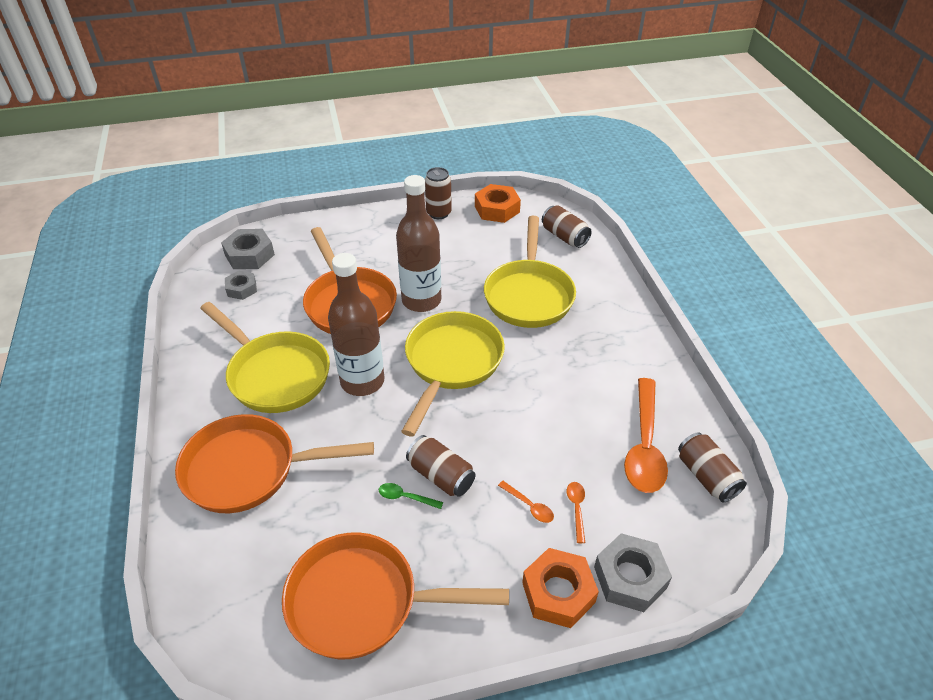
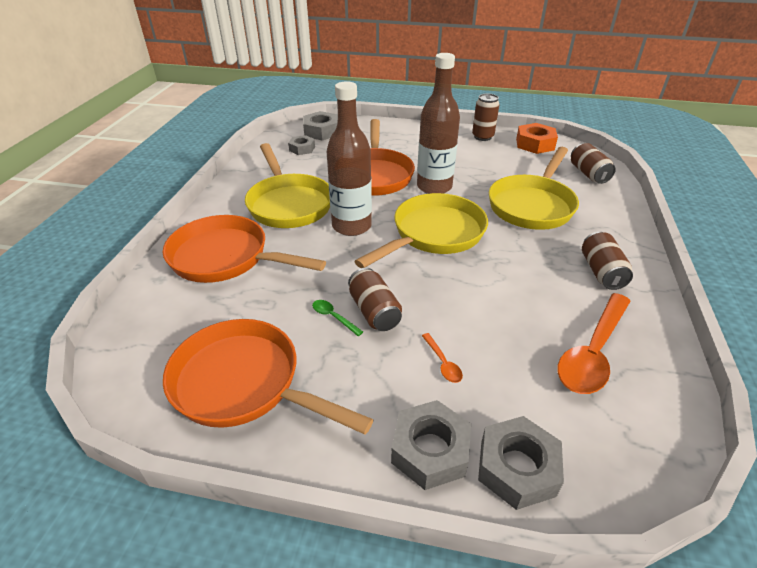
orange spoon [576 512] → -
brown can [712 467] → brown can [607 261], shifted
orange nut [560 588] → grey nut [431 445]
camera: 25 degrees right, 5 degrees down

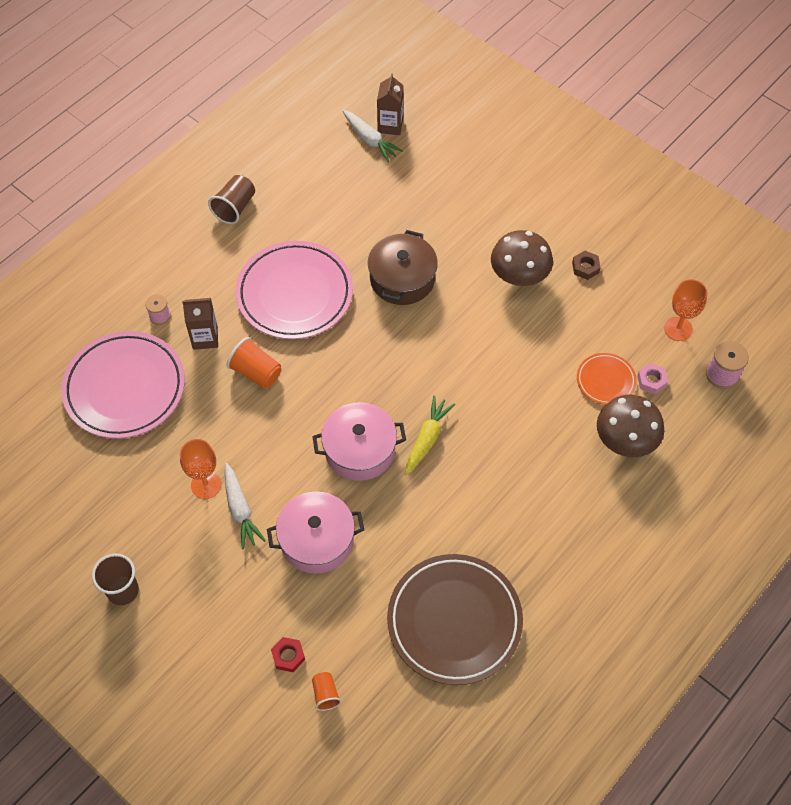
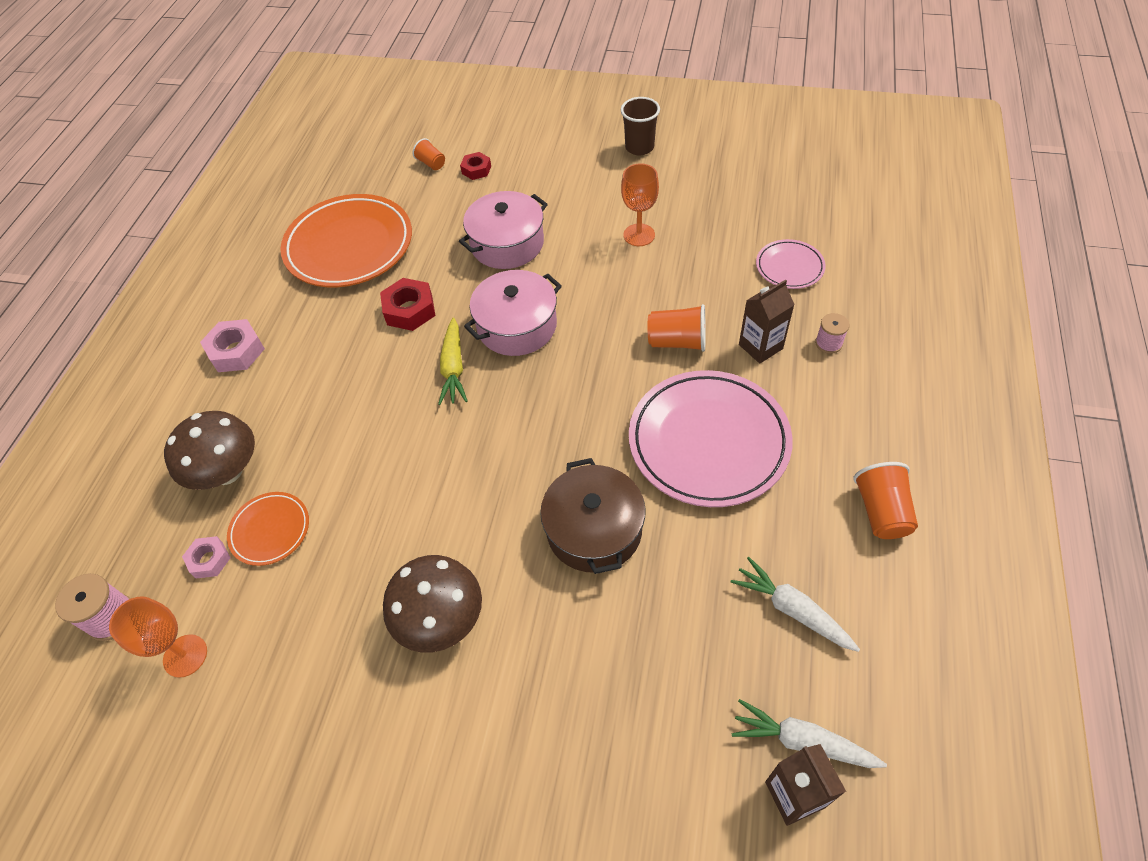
brown nut [586 265] → -
- → pink nut [232 345]
- → red nut [408 304]
white carrot [245 506] → white carrot [795 604], shifted
brown cup [231 199] → orange cup [885 500]
brown plate [455 619] → orange plate [346 240]
pink plate [123 385] → pink plate [791 264], x0.49
camera: 155 degrees right, 5 degrees down

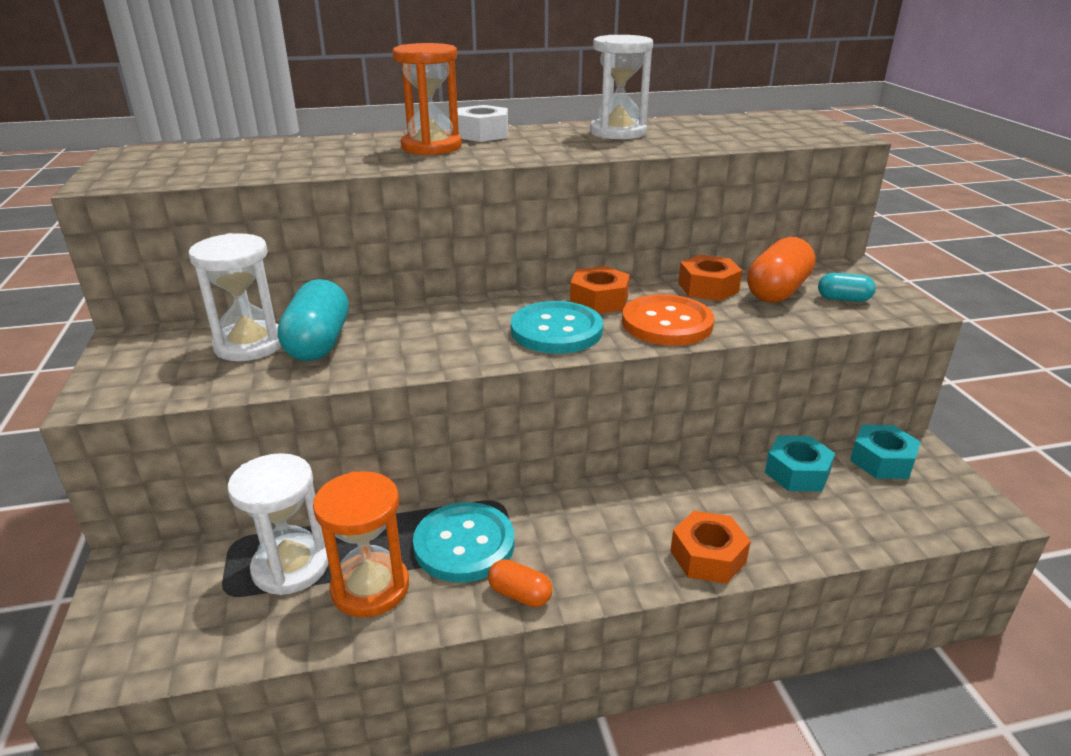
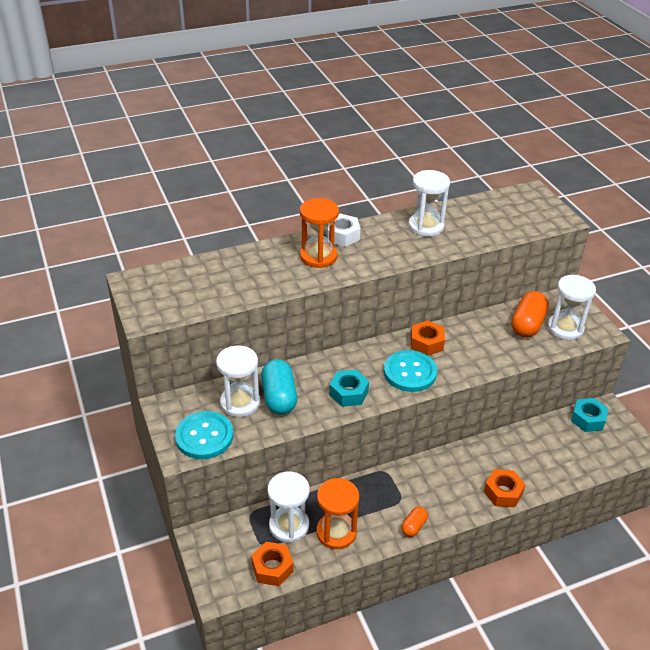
orange button [668 320] → -
turquoise button [464 542] → turquoise button [204 435], shifted
orange nut [710 278] → orange nut [272 564], shifted
turquoise nut [800 464] → turquoise nut [349 388], shifted
turquoise capsule [847 287] → white hourglass [572 307]
orange capsule [520 583] → orange capsule [414 522], 75 degrees counterclockwise
camera: 10 degrees left, 10 degrees up

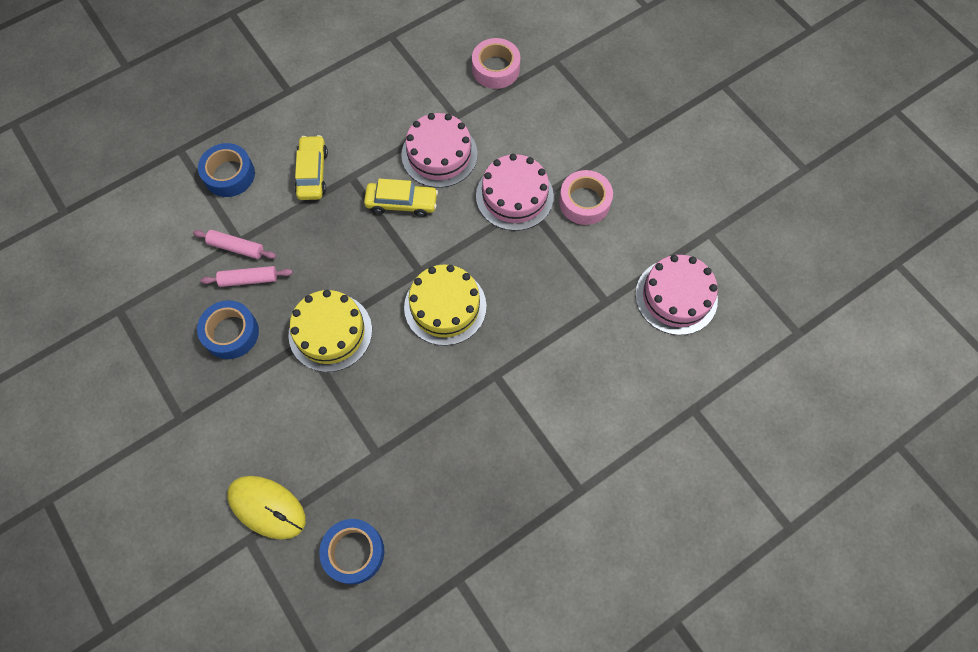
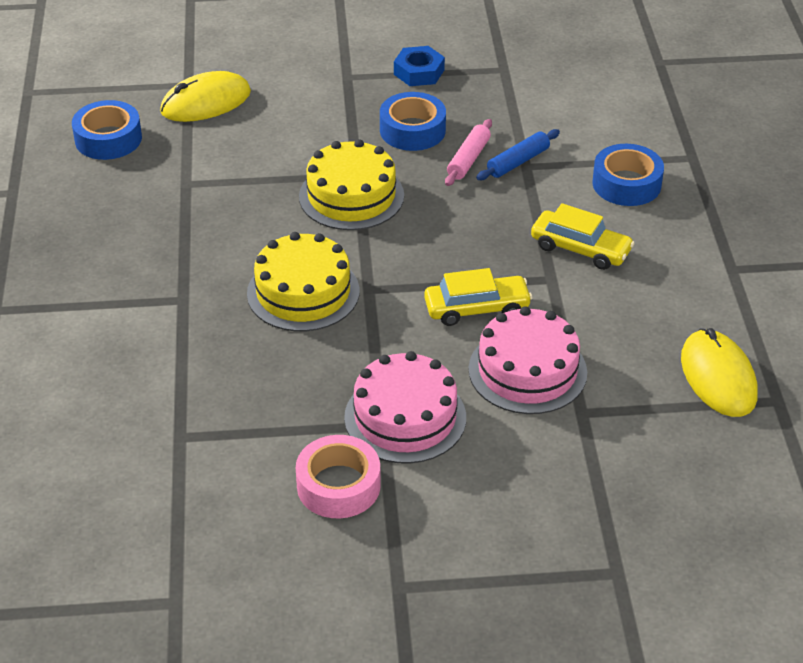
pink tape [496 63] → -
pink cake [676 295] → -
- → blue nut [419 66]
- → yellow mouse [719 372]
pink rolling pin [234 244] → blue rolling pin [518 154]
yellow car [401 198] → yellow car [478 297], 135 degrees counterclockwise
camera: 120 degrees right, 25 degrees down

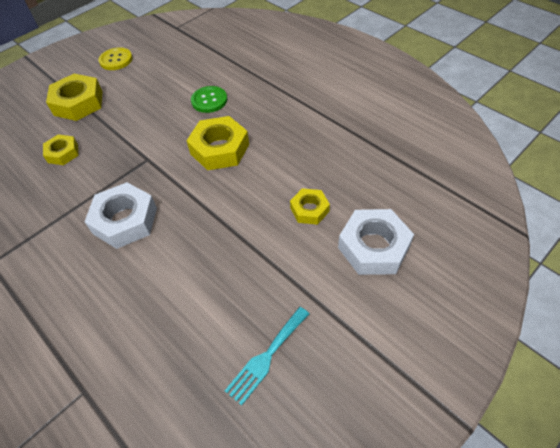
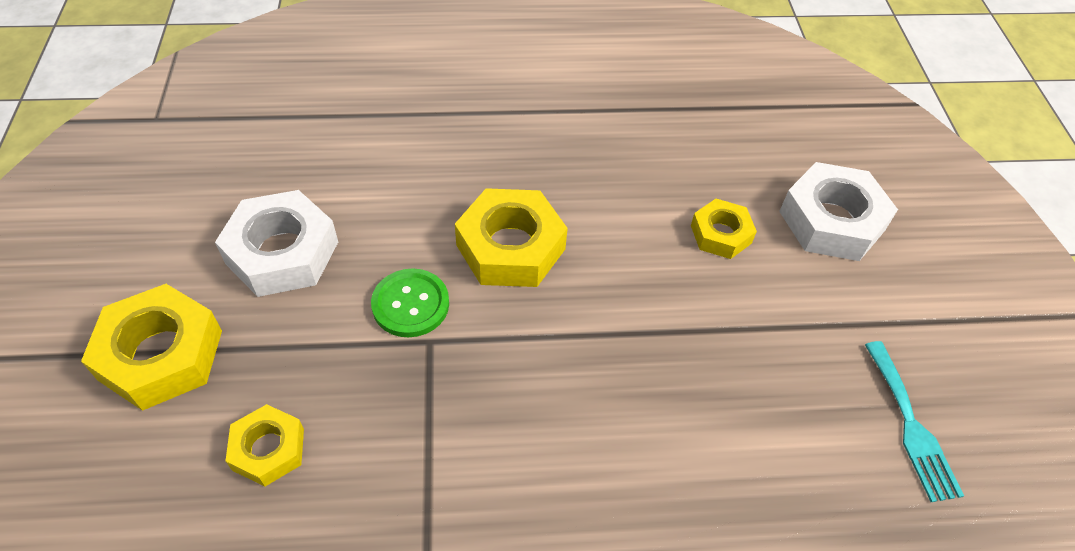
yellow button [115 58] → -
white nut [121 215] → white nut [276 243], shifted
green button [209 99] → green button [410 302], shifted
camera: 55 degrees left, 0 degrees up

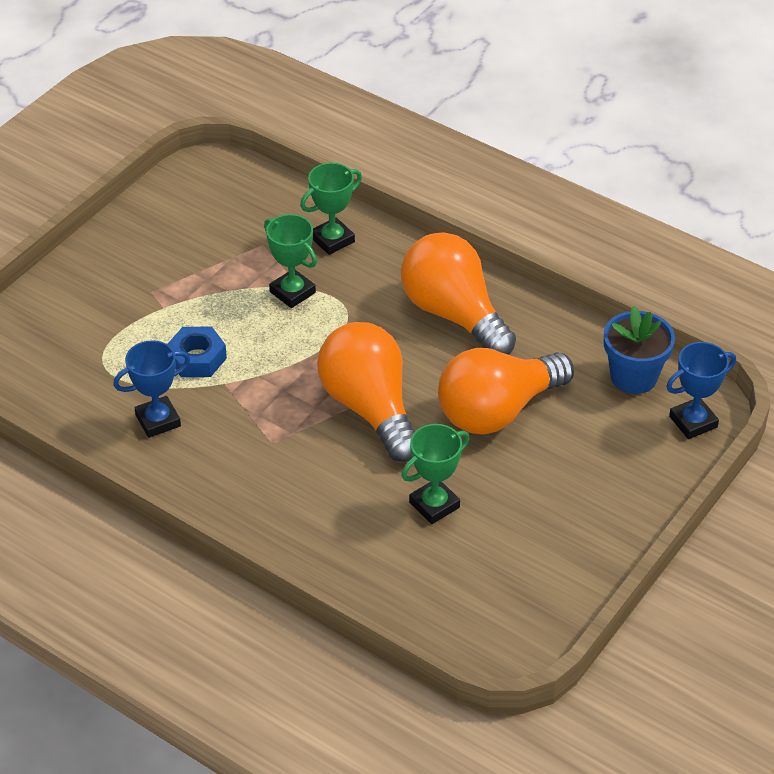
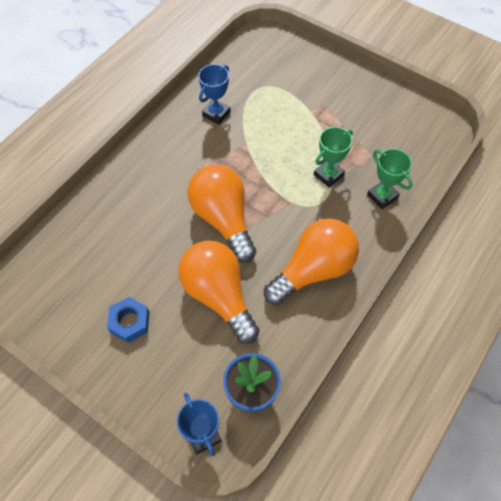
green trophy [436 474] → -
blue nut [197 352] → blue nut [128 320], shifted
blue trophy [151 389] → blue trophy [214 94], 60 degrees clockwise
orange light bulb [366 392] → orange light bulb [221 213], 90 degrees counterclockwise
camera: 90 degrees right, 15 degrees up

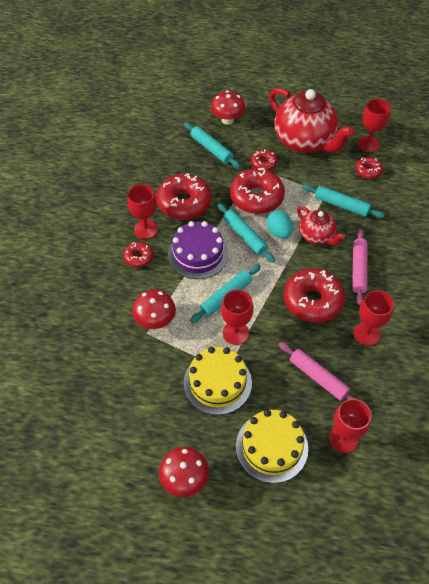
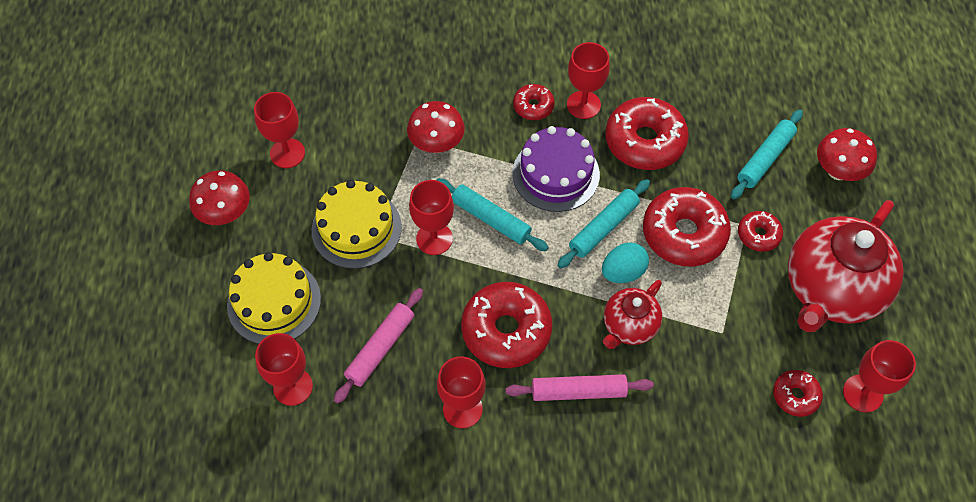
turquoise rolling pin [343 201] → -
- → red goblet [279 130]
camera: 80 degrees right, 5 degrees up

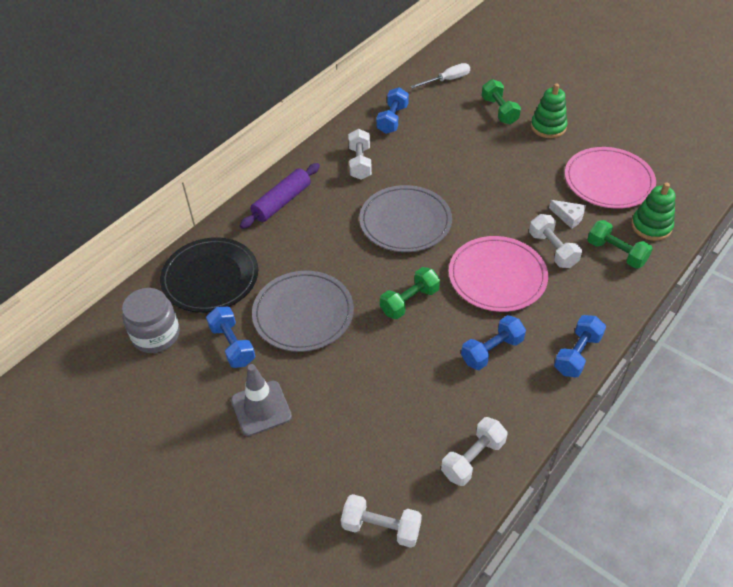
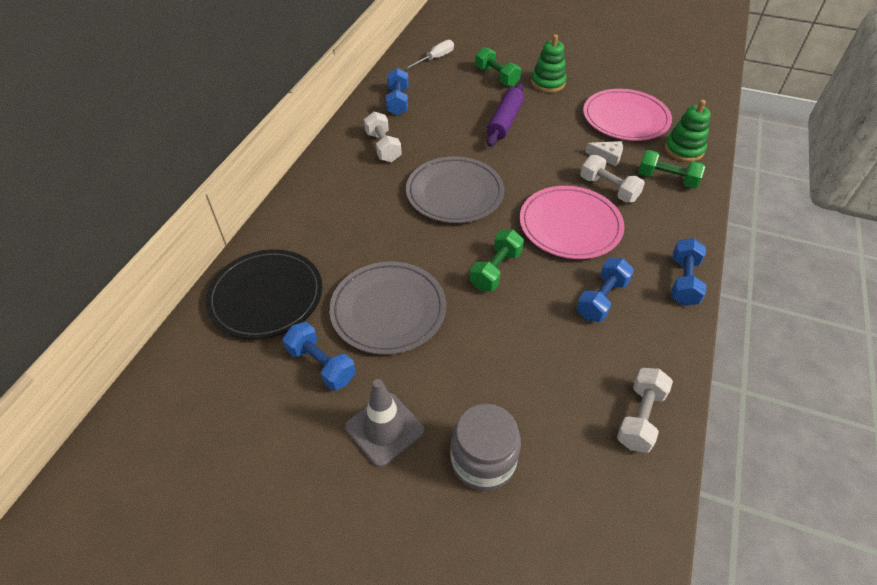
white dumbbell [381 521] → -
grey jar [151 320] → grey jar [485 447], shifted
purple rolling pin [280 196] → purple rolling pin [505 115], shifted
camera: 20 degrees left, 0 degrees up

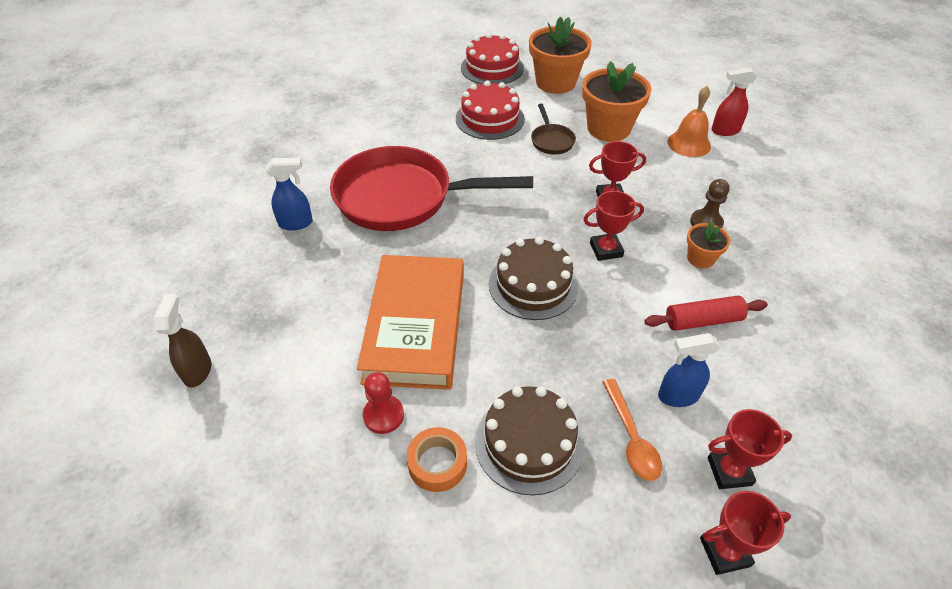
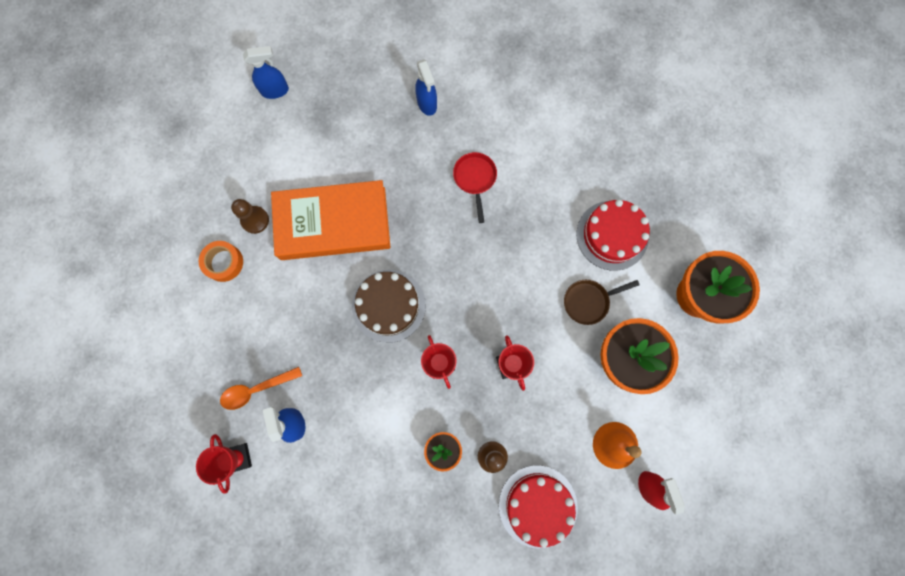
brown cake [529 440] → -
red rolling pin [706 313] → -
red trophy [745 533] → -
red cake [492 58] → red cake [538 506], shifted
brown spray bottle [182 341] → blue spray bottle [266 72]
red pawn [383 403] → brown pawn [250 216]
red pan [431 188] → red pan [475 187], x0.42
camera: 80 degrees right, 30 degrees up

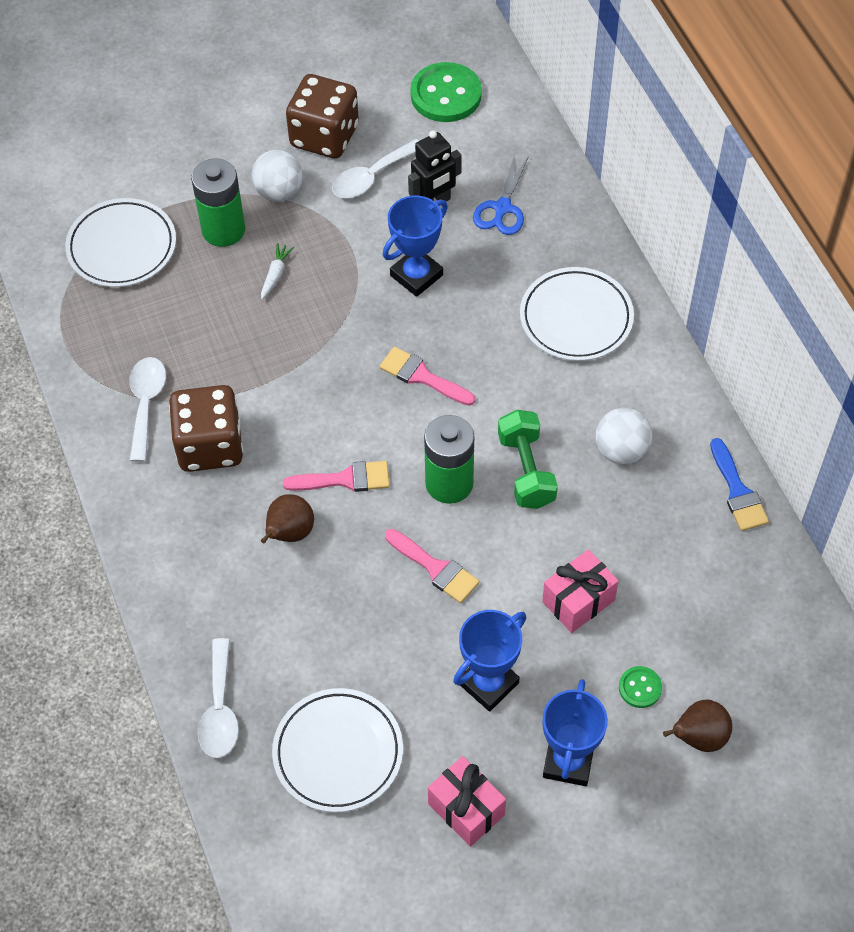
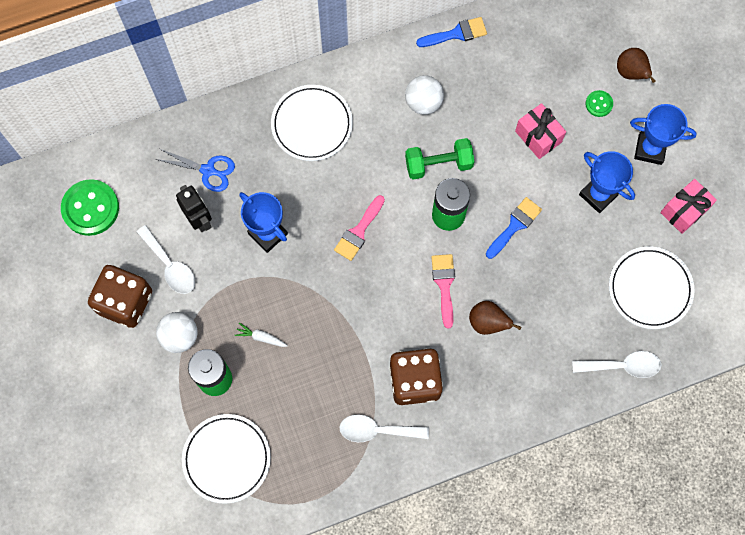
pink brush [432 566] → blue brush [514 228]
camera: 90 degrees left, 15 degrees up

